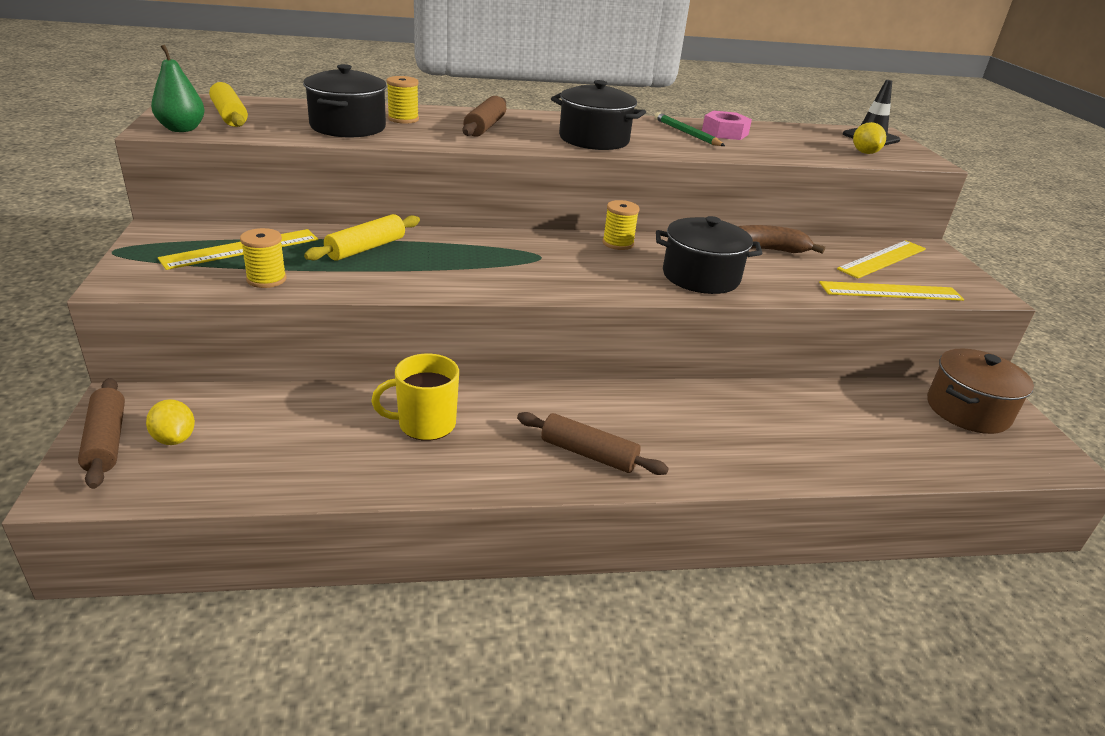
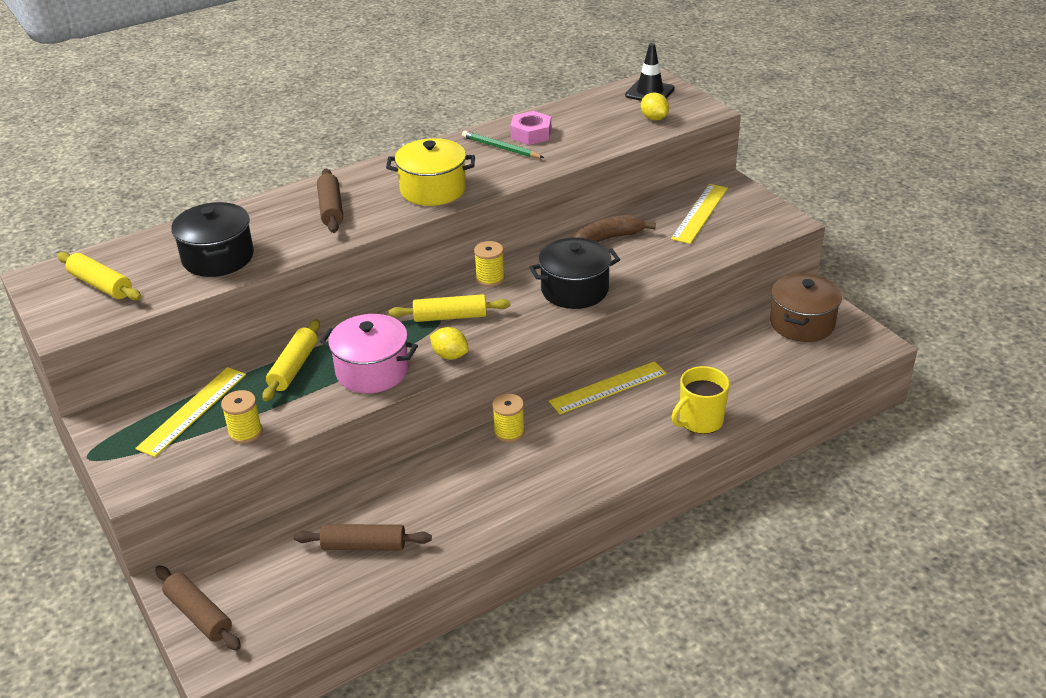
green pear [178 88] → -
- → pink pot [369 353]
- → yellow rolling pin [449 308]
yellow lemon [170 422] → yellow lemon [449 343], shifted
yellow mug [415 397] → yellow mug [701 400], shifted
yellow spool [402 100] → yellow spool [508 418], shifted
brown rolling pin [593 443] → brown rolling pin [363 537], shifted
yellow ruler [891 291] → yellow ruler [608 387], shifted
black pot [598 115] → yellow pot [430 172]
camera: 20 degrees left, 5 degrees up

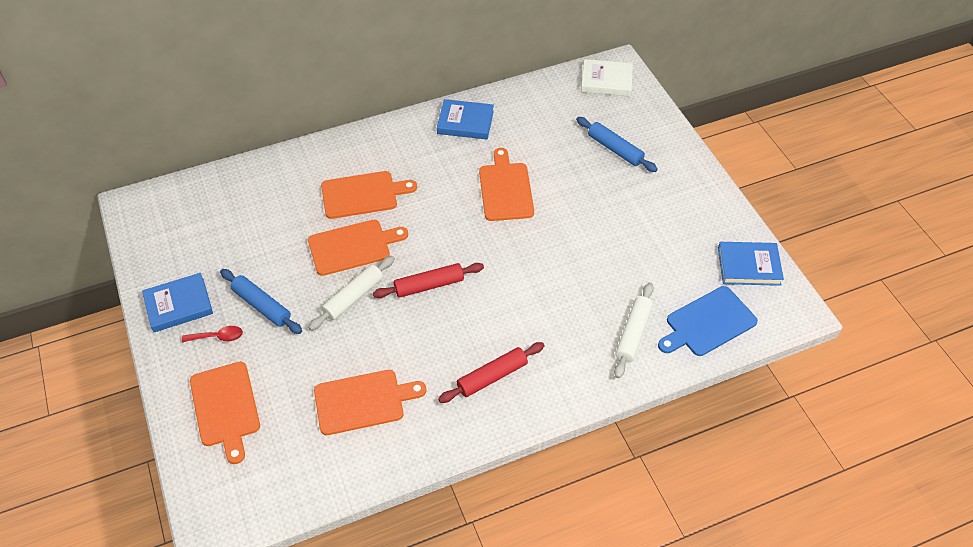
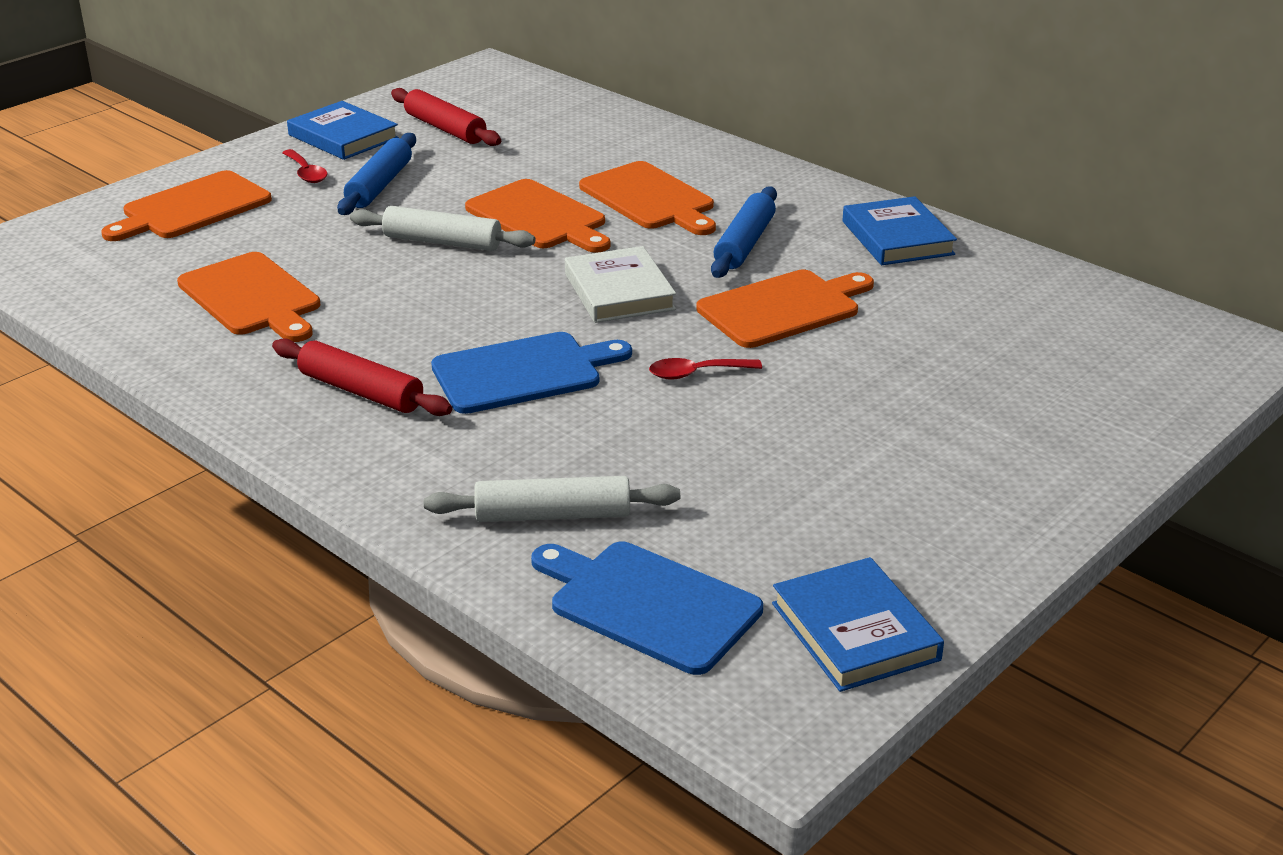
- → blue cutting board [531 373]
- → red spoon [705 369]
red rolling pin [428 280] → red rolling pin [446 117], shifted
blue rolling pin [617 144] → blue rolling pin [744 232], shifted
white book [607 77] → white book [620 284], shifted
camera: 65 degrees right, 20 degrees down

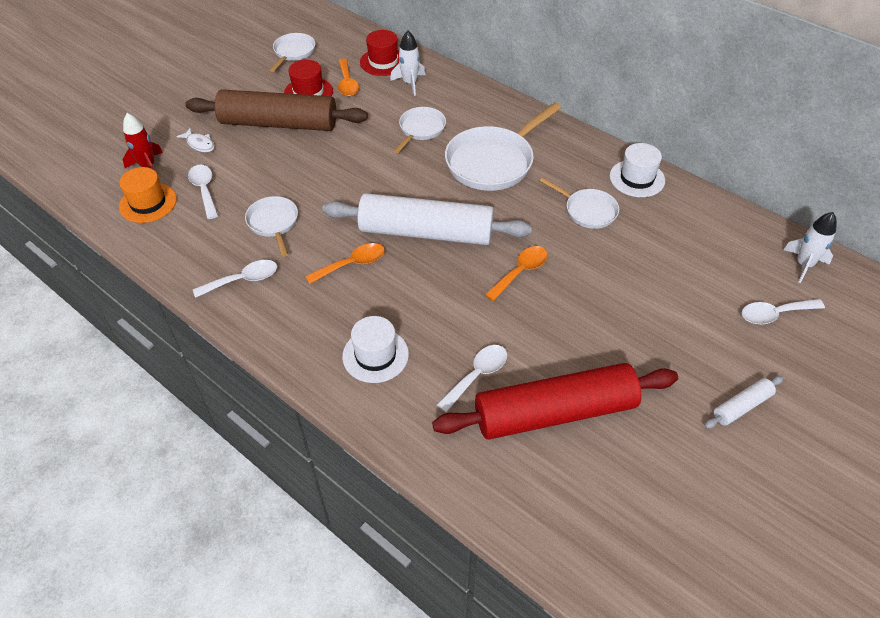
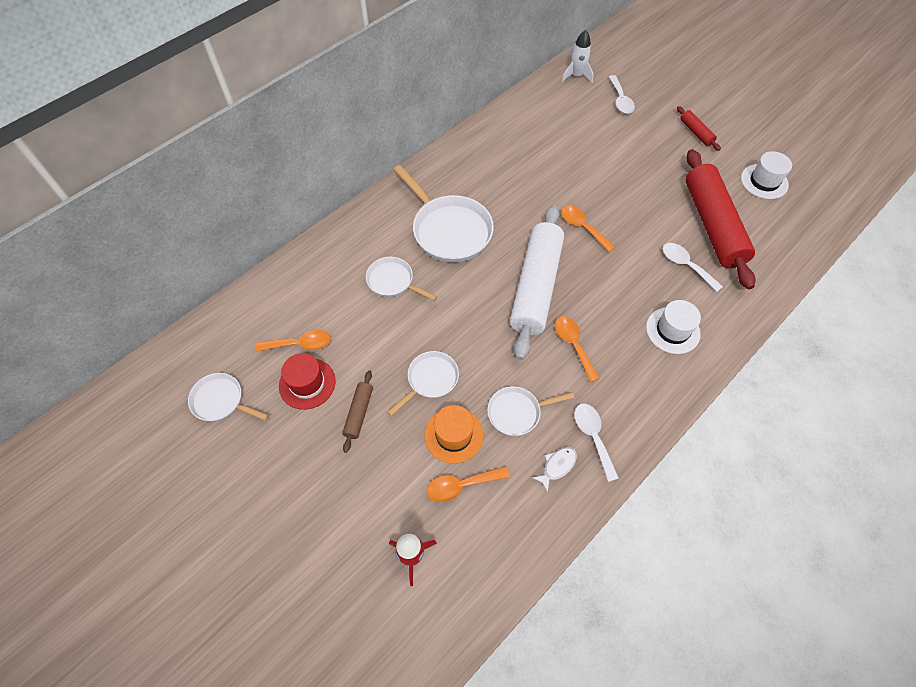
red hat [379 53] → -
white rocket [407 63] → -
orange hat [148 195] → orange hat [454 434], shifted
white fish [195 140] → white fish [555 470], shifted
white pan [579 203] → white pan [423 383], shifted
white hat [637 170] → white hat [766 175], shifted
white spoon [203 192] → orange spoon [468 484]
white rolling pin [744 402] → red rolling pin [699 128]
brown rolling pin [276 110] → brown rolling pin [357 412], x0.43
camera: 85 degrees left, 10 degrees up

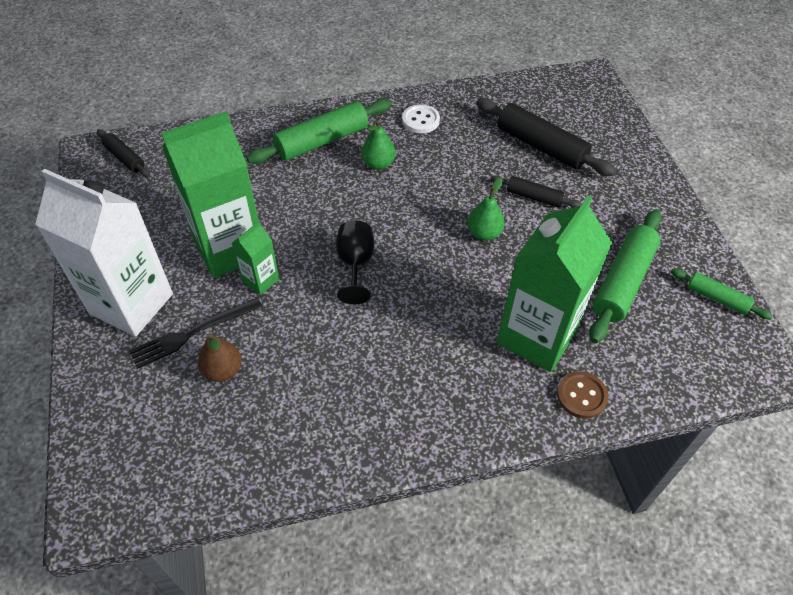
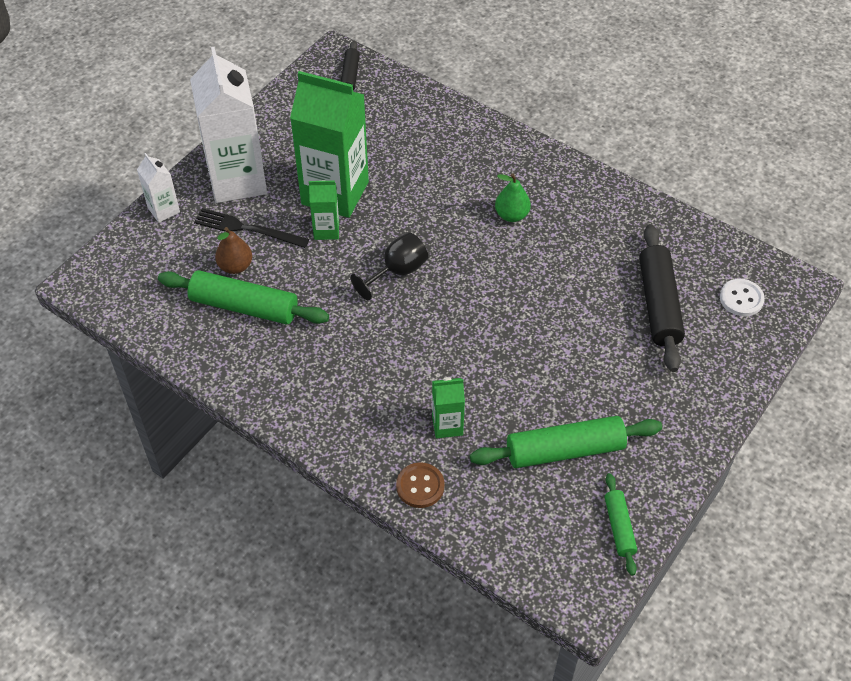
green pear [486 209] → -
black rolling pin [536 191] → -
- → white carton [158 188]
green rolling pin [319 131] → green rolling pin [243 297], shifted
white button [421 118] → white button [742 297], shifted
green carton [554 284] → green carton [448 407], x0.46
camera: 50 degrees right, 0 degrees up

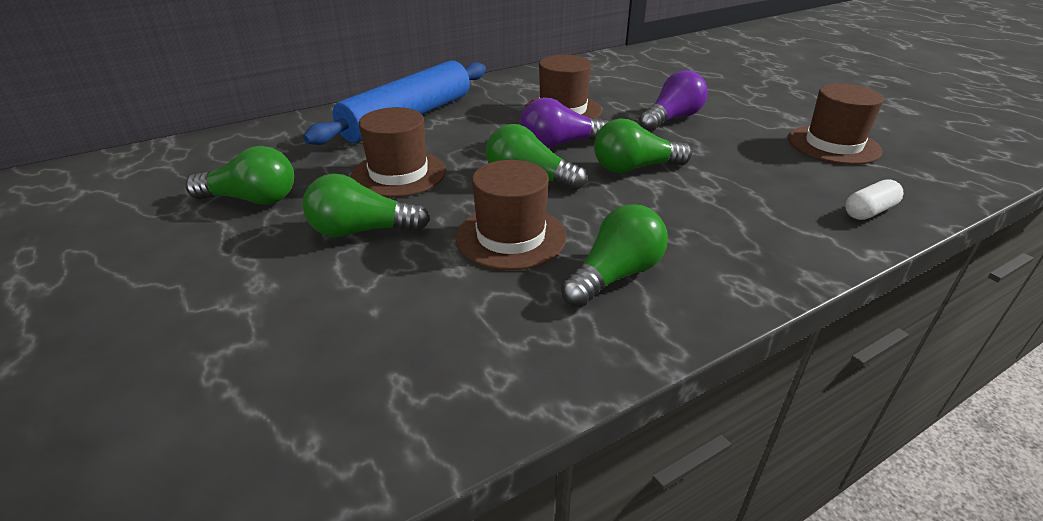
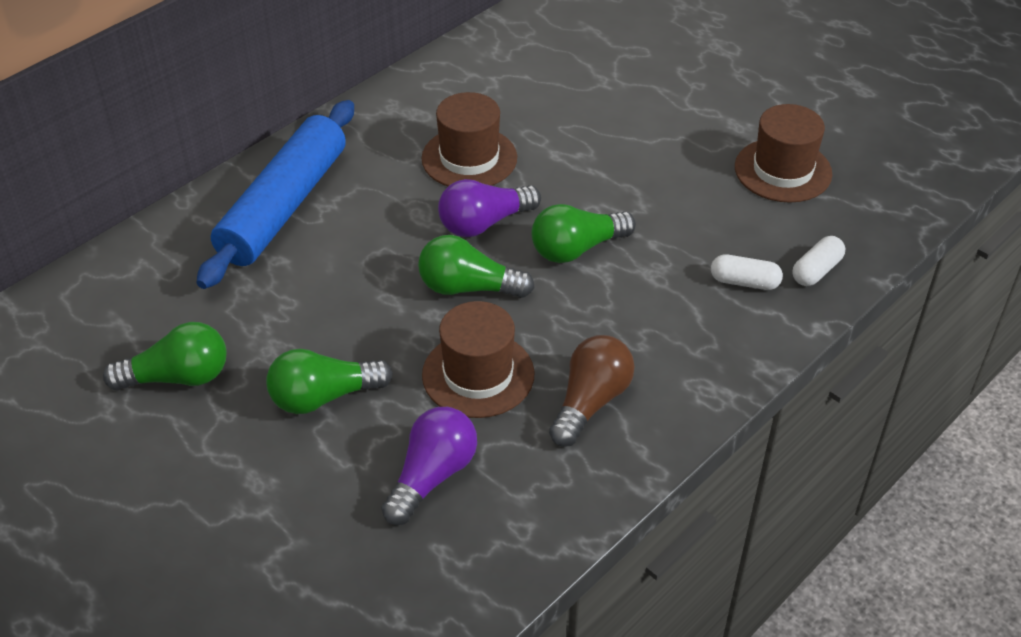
brown hat [398 152] → -
- → white capsule [747 272]
purple light bulb [673 101] → purple light bulb [429 466], shifted
green light bulb [614 255] → brown light bulb [592 391]
camera: 15 degrees left, 10 degrees up

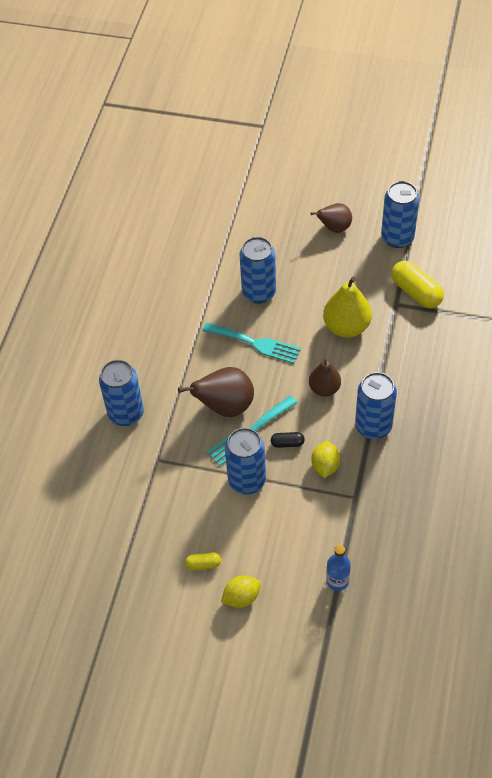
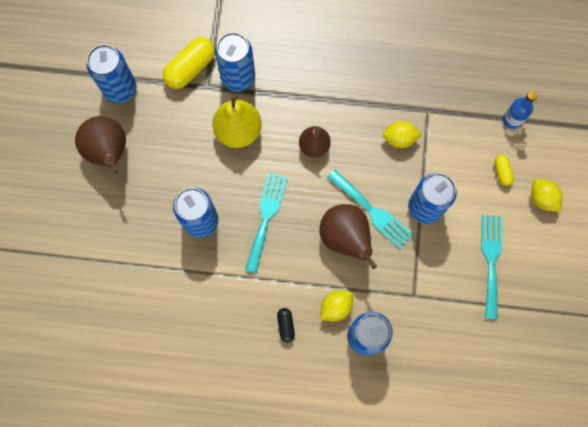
- → yellow lemon [337 305]
- → turquoise fork [491 267]
yellow capsule [203 561] → yellow capsule [504 170], shifted
black capsule [288 440] → black capsule [286 325], shifted
blue can [376 405] → blue can [235 62], shifted
brown pear [331 218] → brown pear [100 145], x1.54
camera: 100 degrees left, 20 degrees up

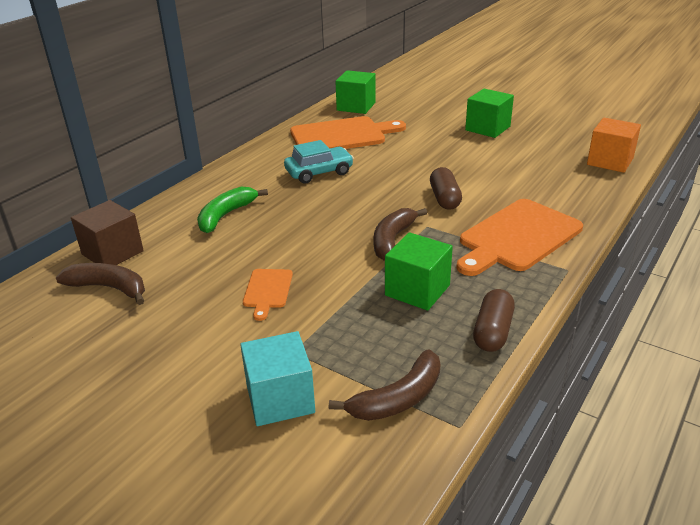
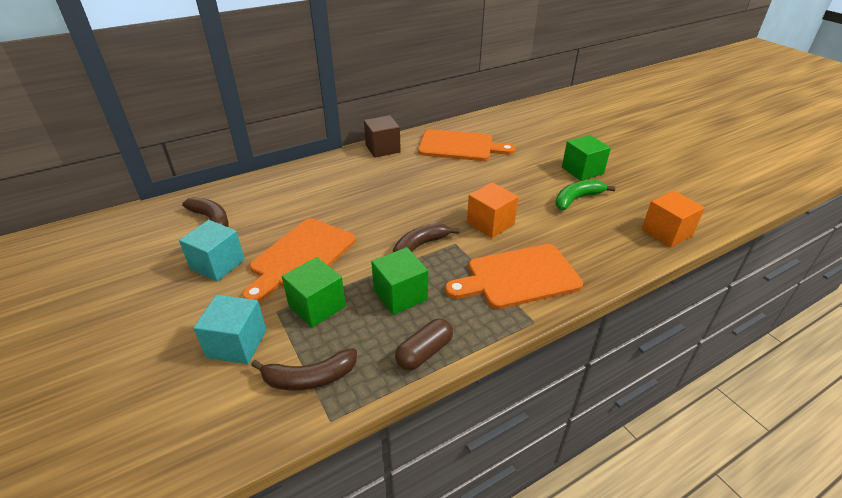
turquoise car [319 161] → -
- → turquoise cube [212 251]
brown cube [107 232] → brown cube [382 136], shifted
green banana [232 210] → green banana [585 195], shifted
green cube [355 92] → green cube [314 292], shifted
brown capsule [446 188] → orange cube [493 210]
orange cutting board [268 295] → orange cutting board [299 260], x2.06
camera: 25 degrees right, 5 degrees up

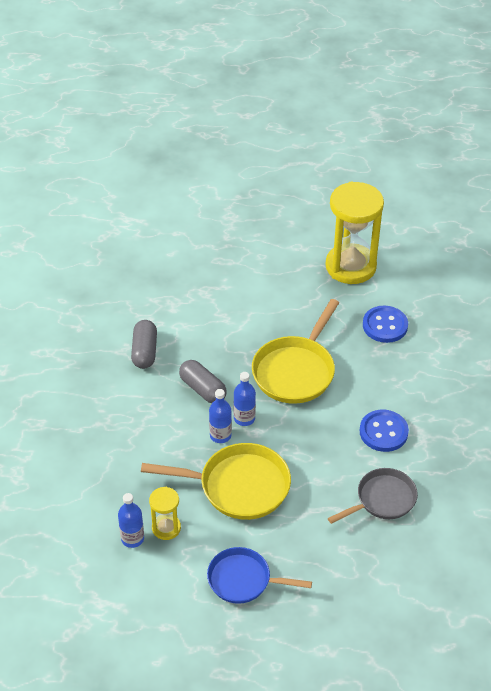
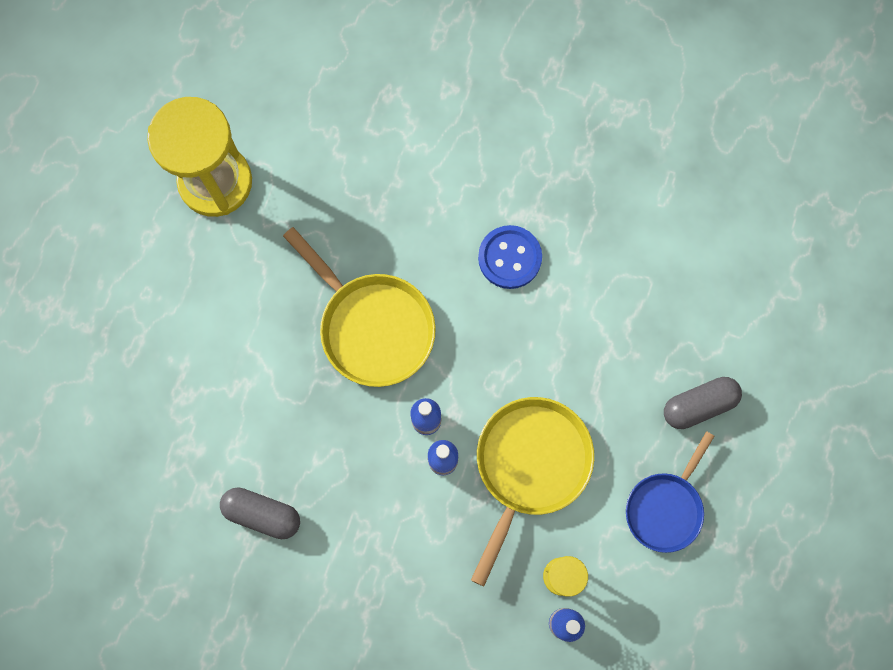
grey pan [373 496] → -
blue button [385 324] → -
grey capsule [203 381] → grey capsule [703 403], shifted
camera: 70 degrees left, 30 degrees up

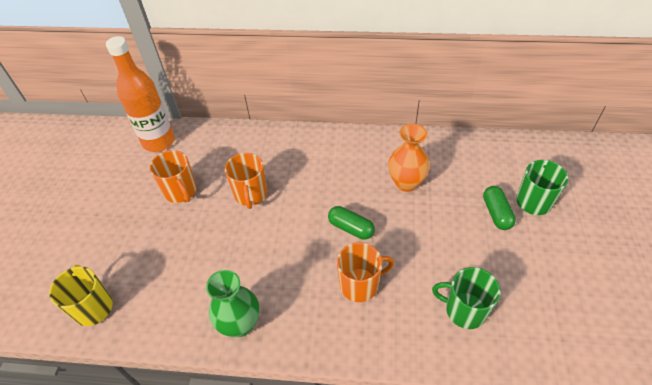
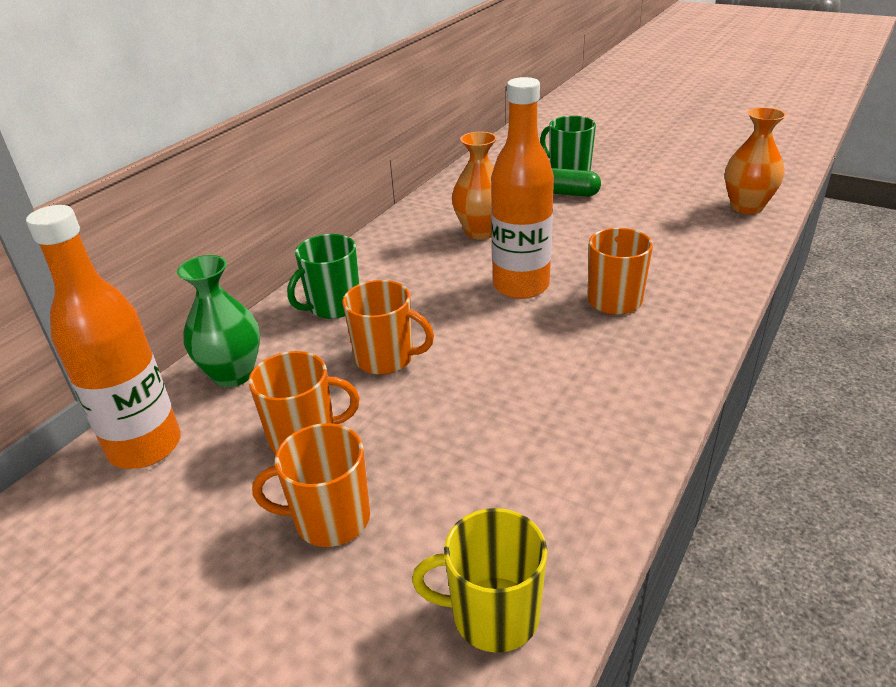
- → orange mug [311 485]
- → orange vase [755 160]
green vase [233 303] → green vase [218 321], shifted
green mug [466 298] → green mug [323 276], shifted
green capsule [351 223] → orange bottle [522 188]
camera: 65 degrees left, 15 degrees down

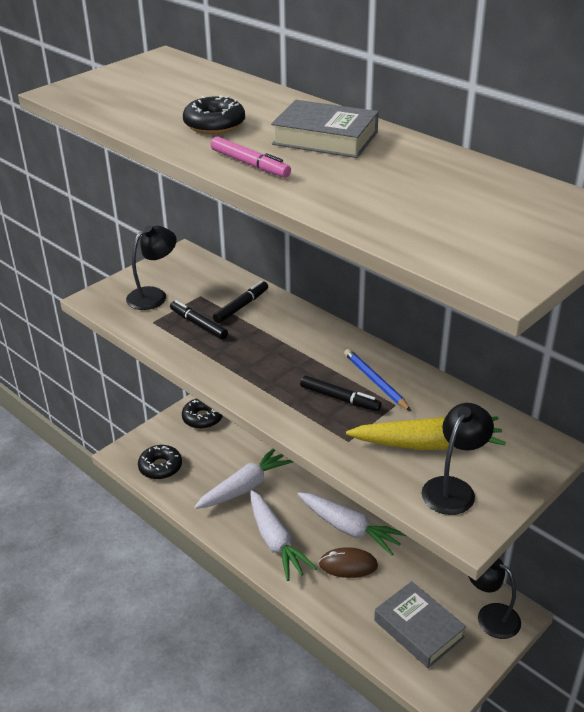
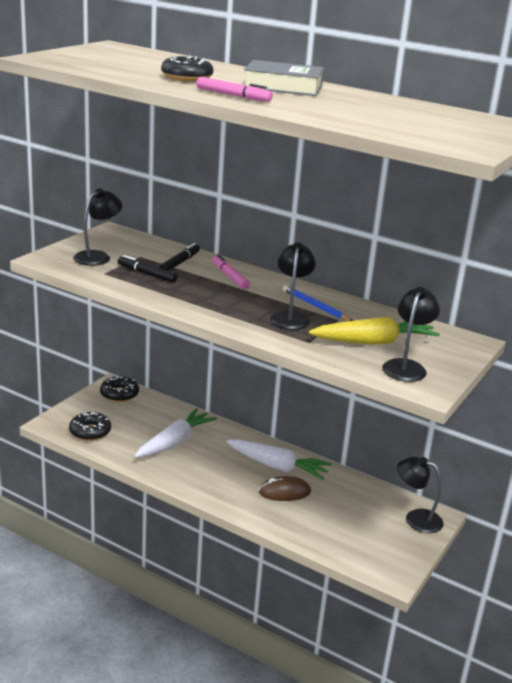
white carrot [283 535] → -
grey book [420 624] → -
- → pink marker [231 271]
black marker [341 393] → black lamp [293 286]
camera: 15 degrees left, 10 degrees down

